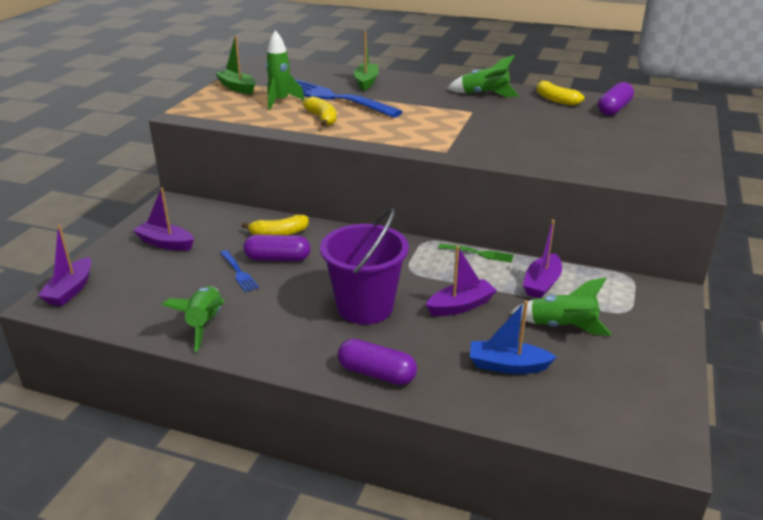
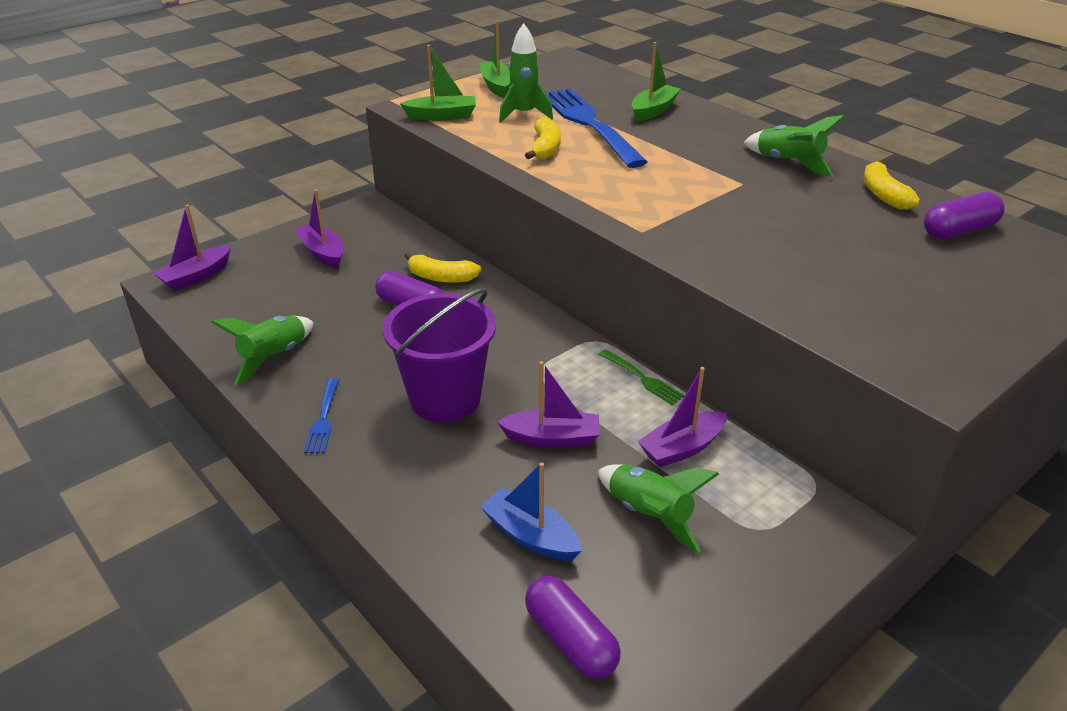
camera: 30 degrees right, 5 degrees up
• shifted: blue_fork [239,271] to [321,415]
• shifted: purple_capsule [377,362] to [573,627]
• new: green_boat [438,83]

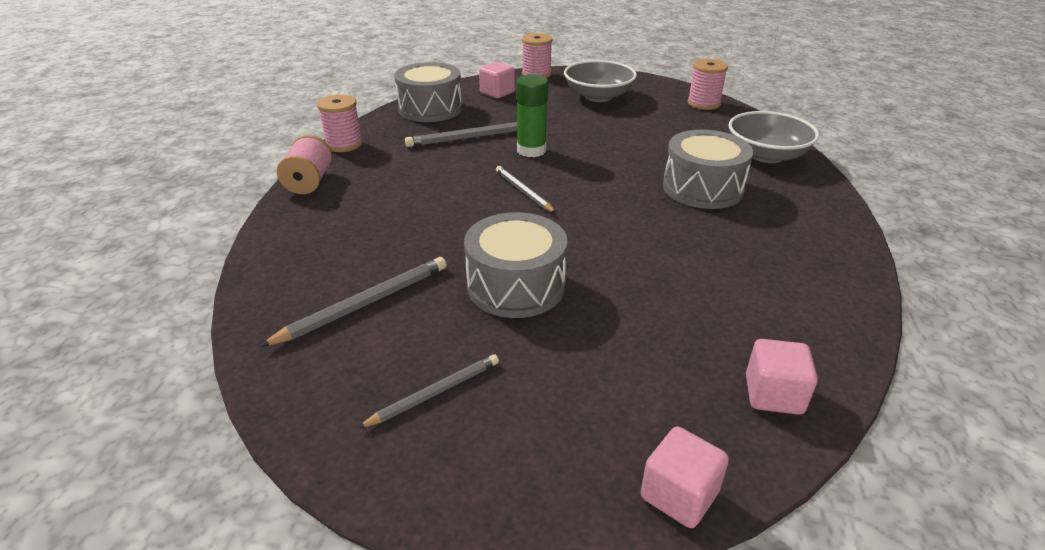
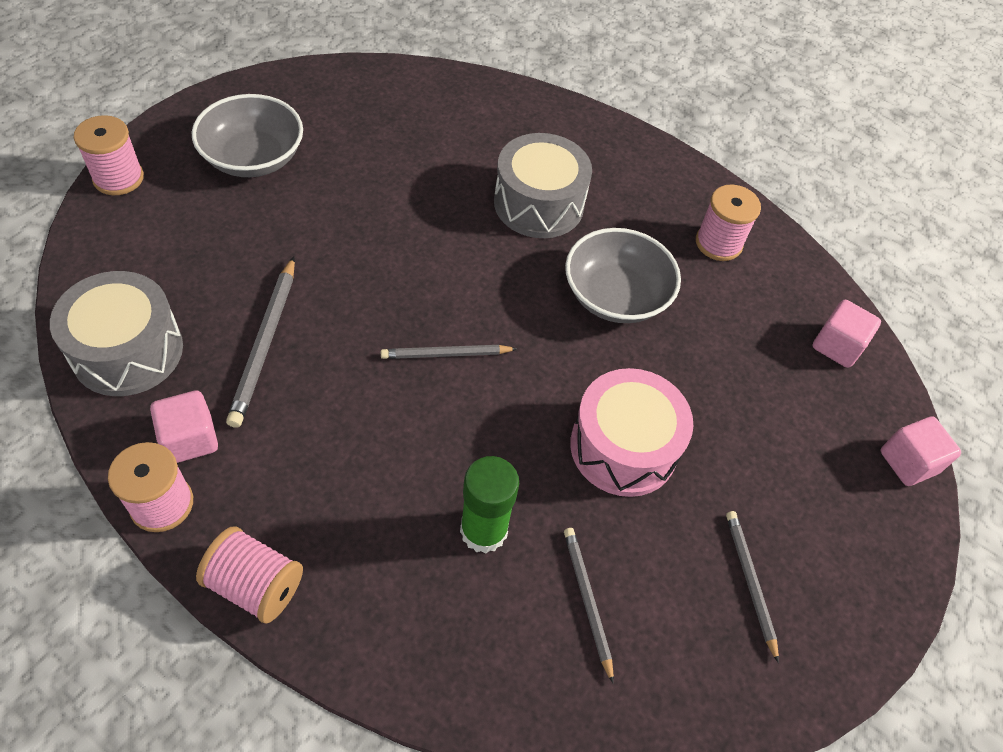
camera: 70 degrees left, 20 degrees up
• shifted: pink_spool [708,84] to [728,223]
• shifted: pink_cube [497,80] to [184,427]
• shifted: green_glue_stick [532,115] to [489,504]
• shifted: grey_bowl [773,137] to [623,275]
• repainted: grey_drum [516,265] to pink_drum [631,432]
• scaled: grey_pencil [353,302] = [589,606] x0.66

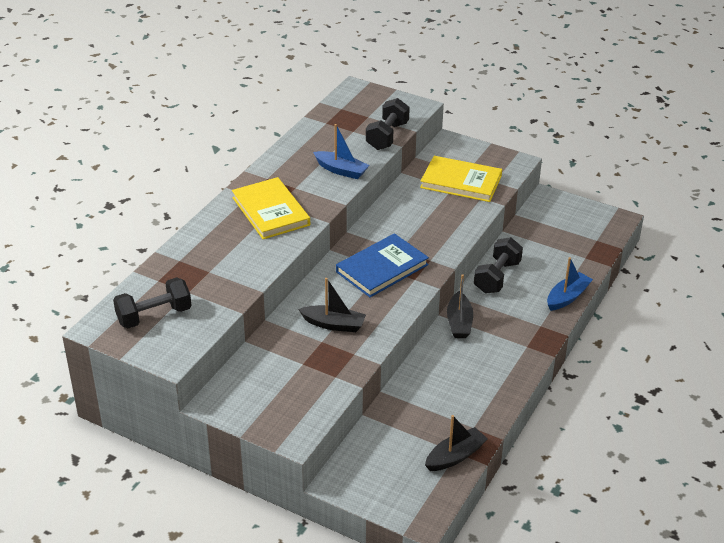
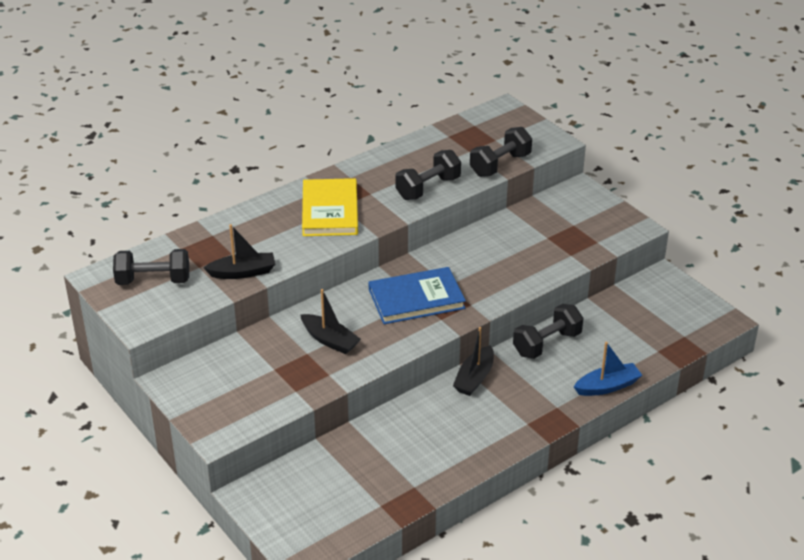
camera: 25 degrees right, 0 degrees up
• swapped: blue_boat [341,151] to black_dumbbell [428,175]
• gone: yellow_book [461,179]
• shifted: black_boat [456,443] to [239,251]

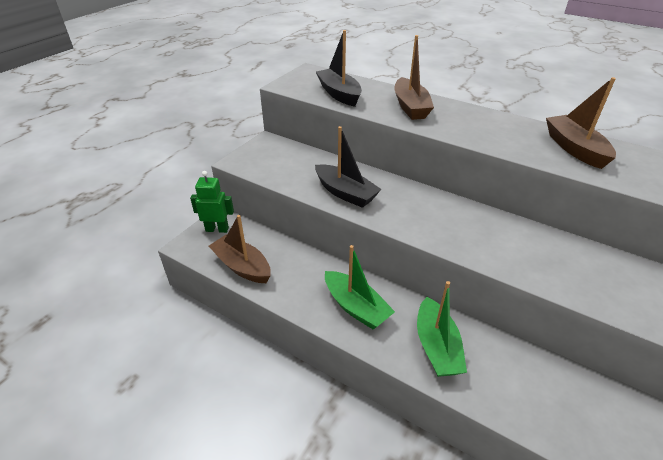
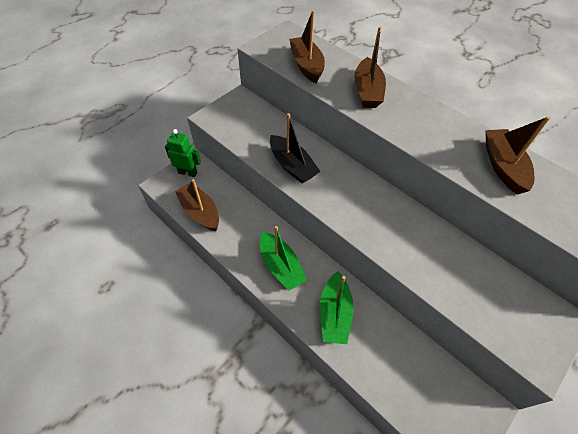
camera: 10 degrees right, 15 degrees up
• repainted: black_boat [339,68] to brown_boat [307,46]

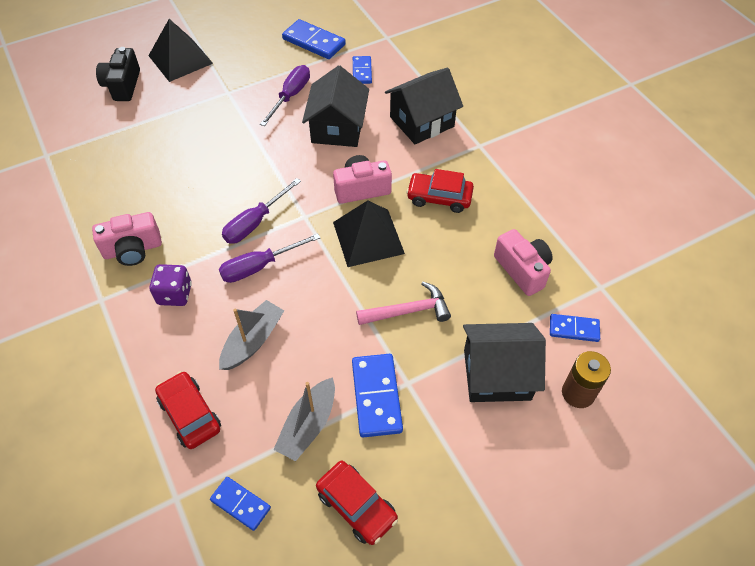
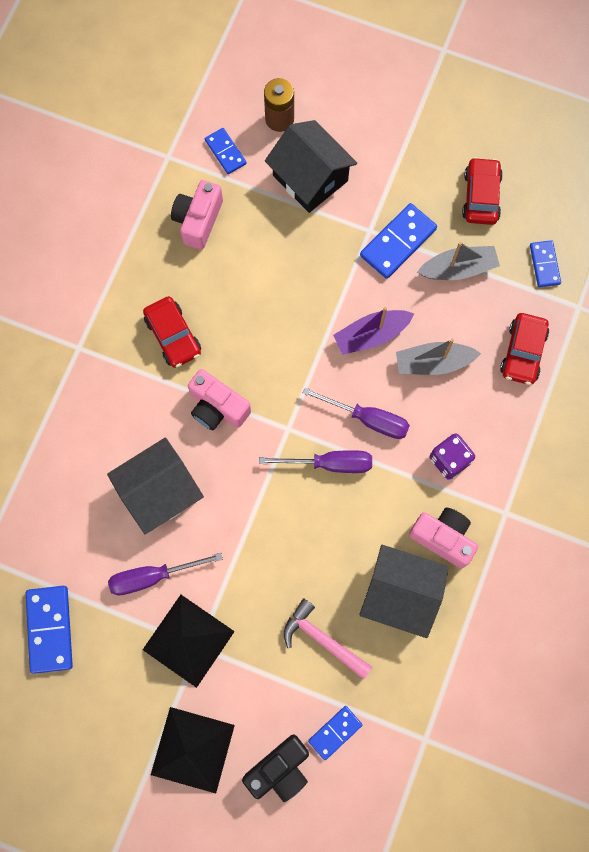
camera: 130 degrees left, 20 degrees up
• shifted: blue_domino [362,70] to [335,733]
• shifted: black_house [424,106] to [404,591]
• shifted: black_pyramid [369,233] to [189,641]
• shifted: pink_hammer [403,303] to [328,639]
• new: purple_boat [373,331]

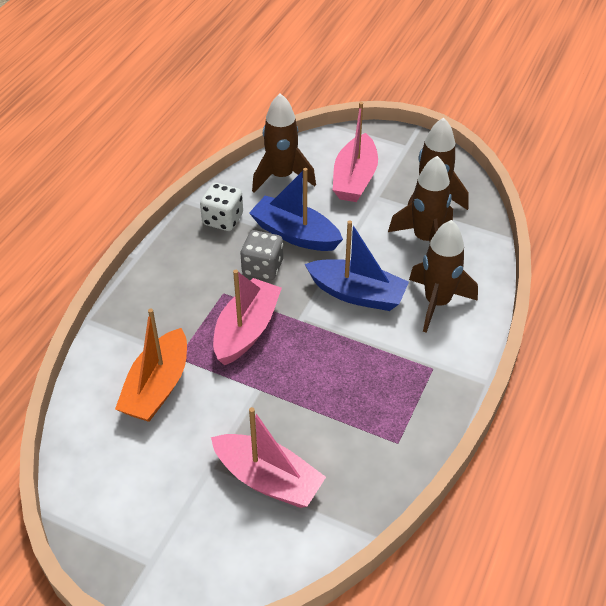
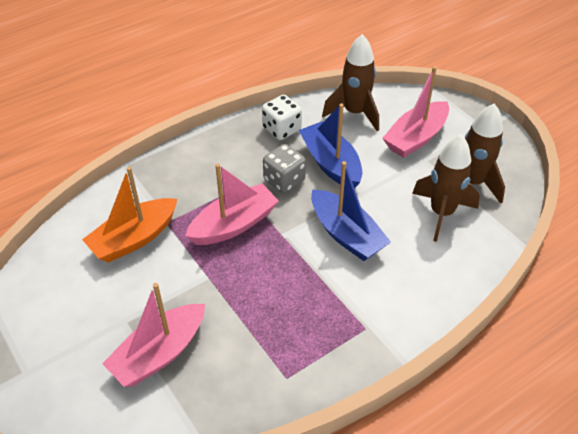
camera: 30 degrees right, 0 degrees up
• gone: brown_rocket [443,276]
• rotated: pink_boat [268,457] = [153,335] 75 degrees clockwise

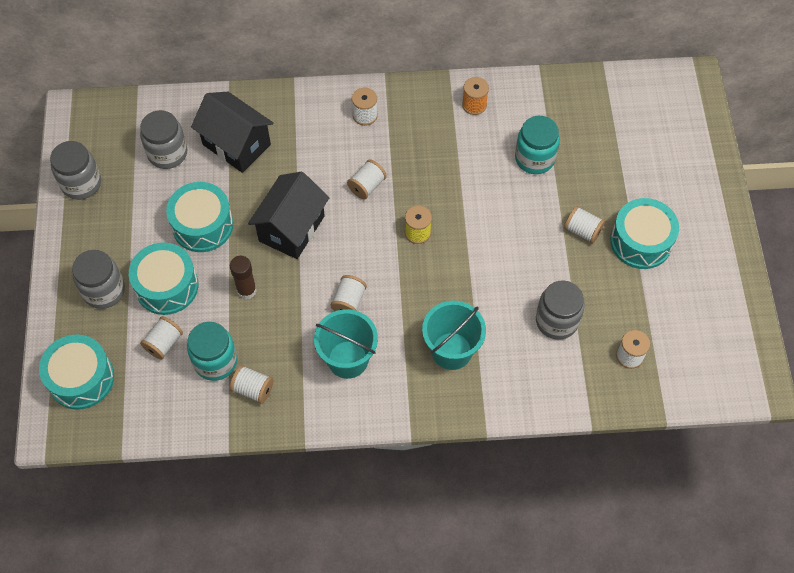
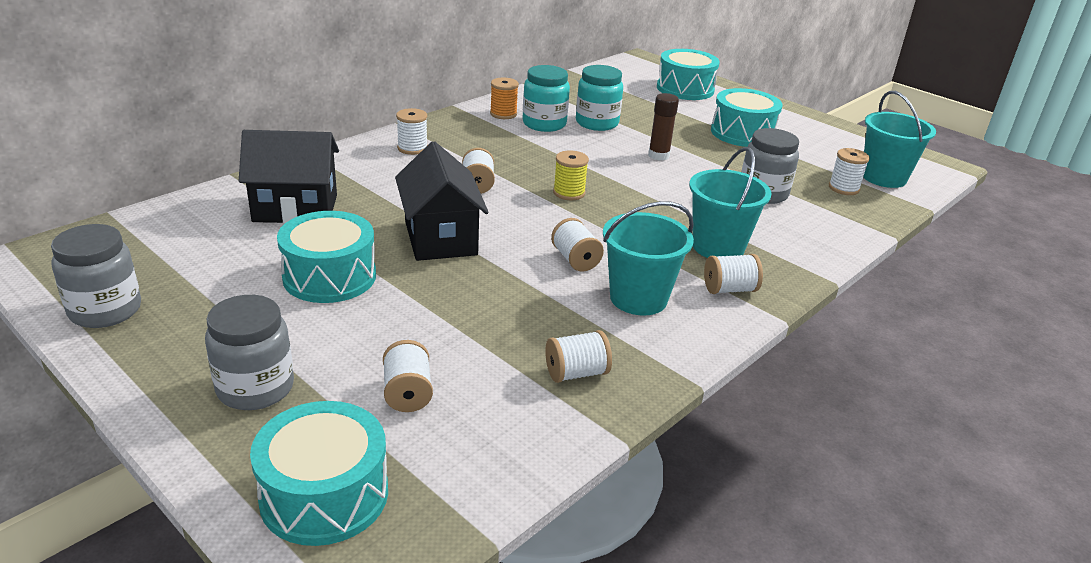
camera: 45 degrees left, 30 degrees down
• gone: grey_jar [163,139]
• shifted: white_spool [584,225] to [733,274]
• shifted: turquoise_drum [163,279] to [688,74]
• shifted: brown_glue_stick [243,277] to [663,126]
• shifted: turquoise_jar [212,351] to [546,98]
• new: turquoise_bucket [899,139]

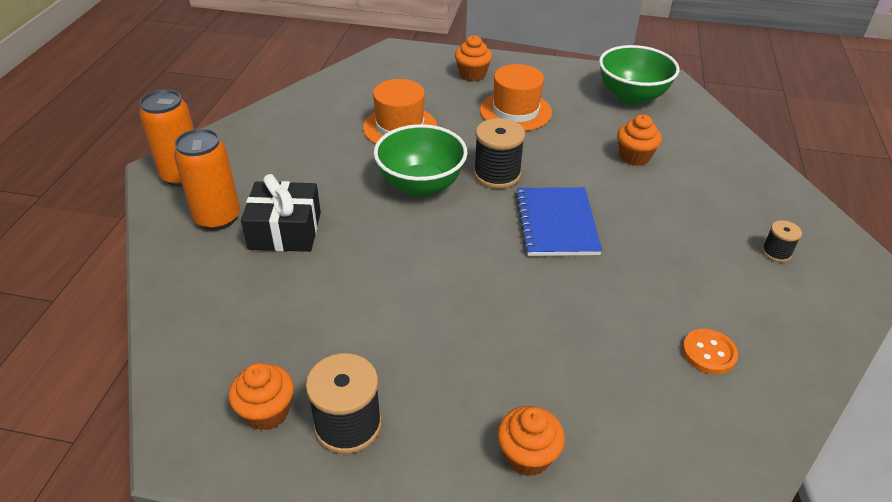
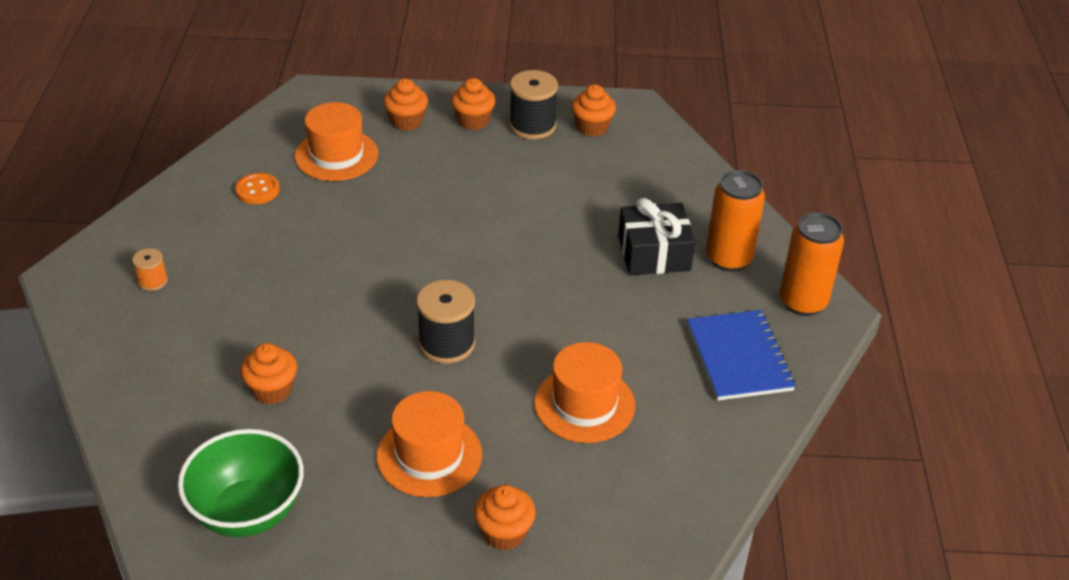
camera: 170 degrees right, 0 degrees up
• gone: green_bowl [421,160]
• shifted: blue_notebook [558,221] to [741,355]
• repainted: black_spool [782,241] to orange_spool [150,269]
• new: orange_cupcake [473,104]
• new: orange_hat [336,141]

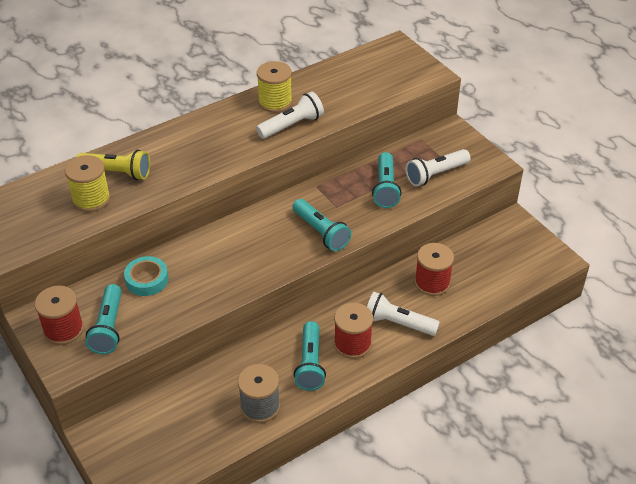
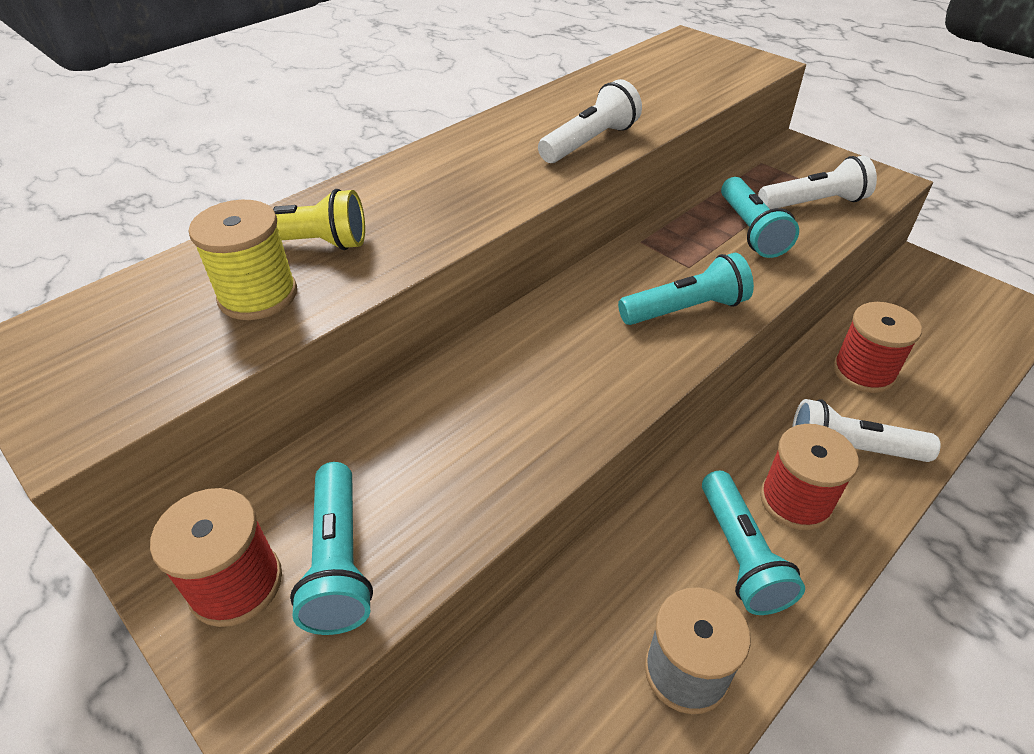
camera: 10 degrees left, 0 degrees up
• gone: yellow_spool [274,87]
• rotated: white_flashlight [438,167] = [817,182] 150 degrees counterclockwise
• rotated: turquoise_flashlight [321,225] = [686,289] 60 degrees counterclockwise
• gone: turquoise_tape [146,276]

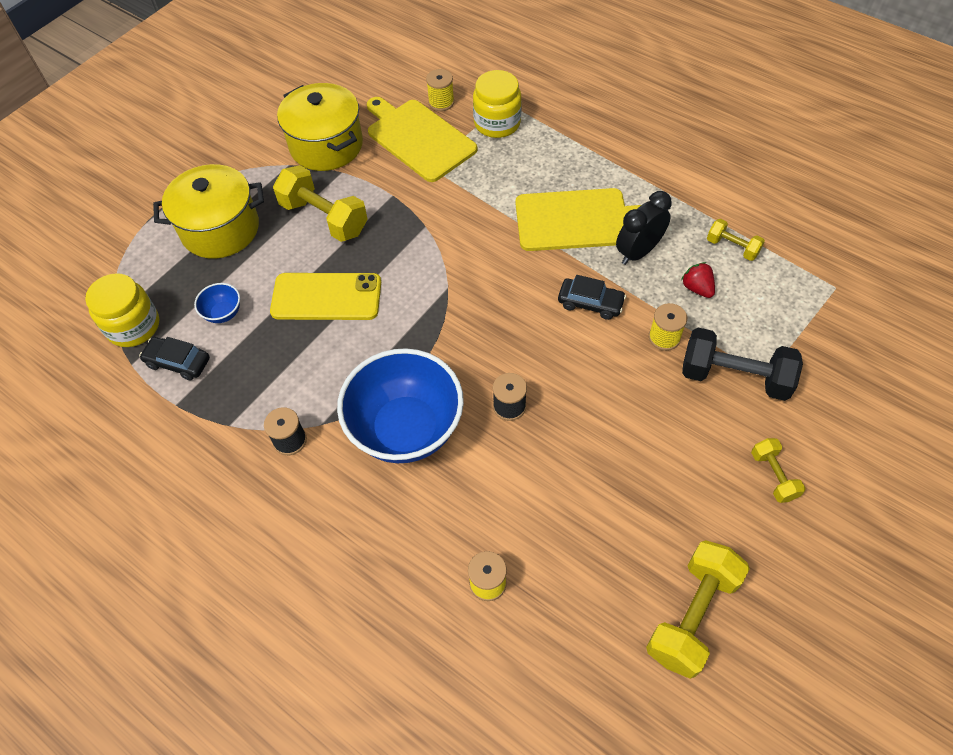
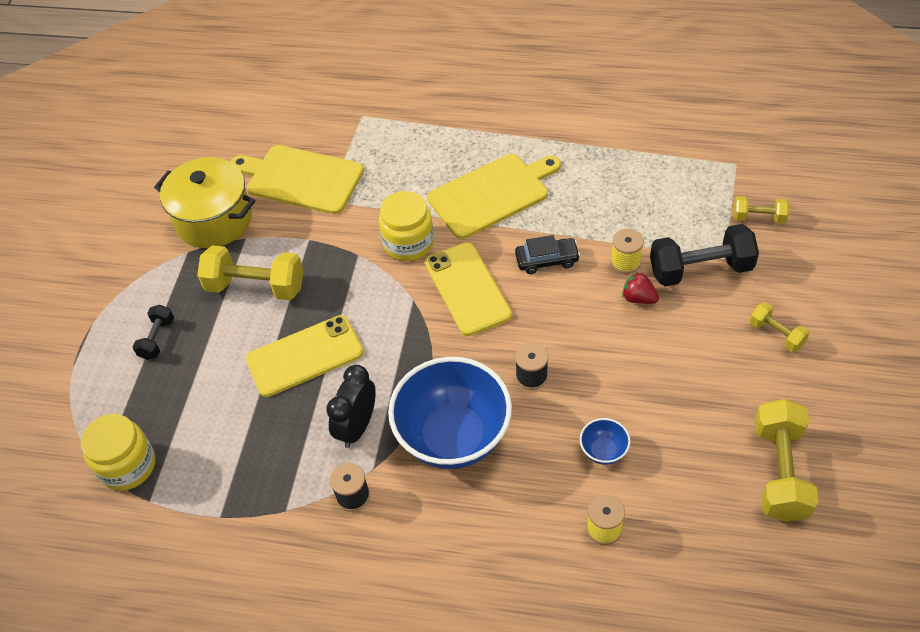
camera: 25 degrees left, 5 degrees down
• gone: yellow_spool [440,90]
• shifted: yellow_jar [497,104] to [406,226]
• swapped: yellow_pot [208,211] to black_dumbbell [153,332]
• shifted: black_clock [644,228] to [351,406]
• shifted: yellow_dumbbell [736,240] to [761,209]
• shifted: red_strawberry [698,280] to [640,288]
• shifted: blue_bowl [217,303] to [605,441]
• gone: black_car [174,358]
• new: yellow_phone [468,289]

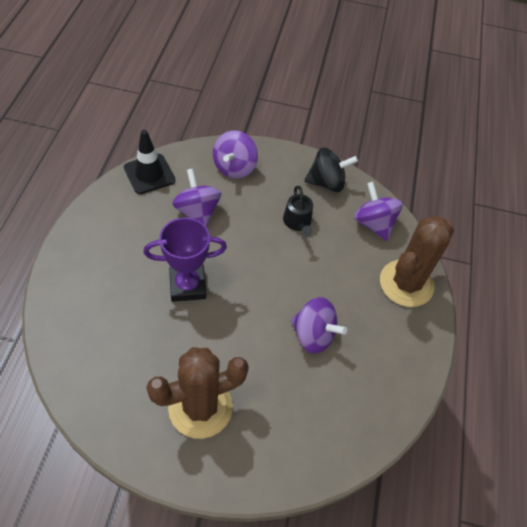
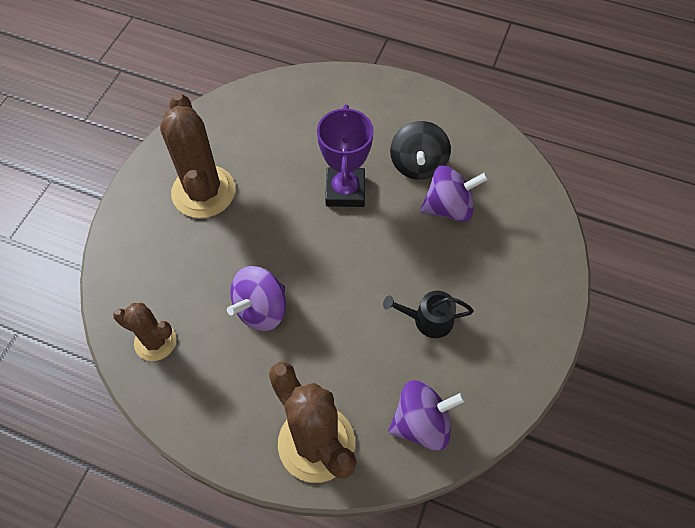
camera: 105 degrees right, 5 degrees up
• gone: black_traffic_cone [149,162]
• gone: purple_spinning_top [235,154]
• shifted: black_spinning_top [331,169] to [420,150]
• new: brown_cactus [144,332]

